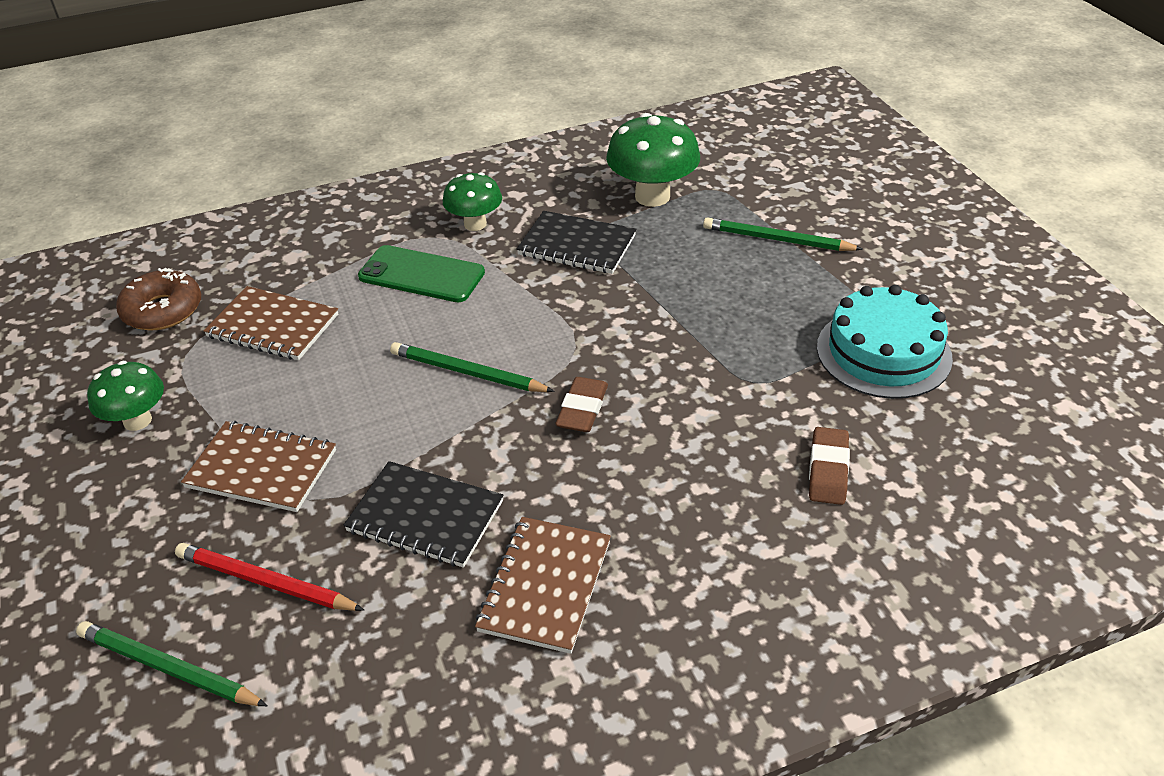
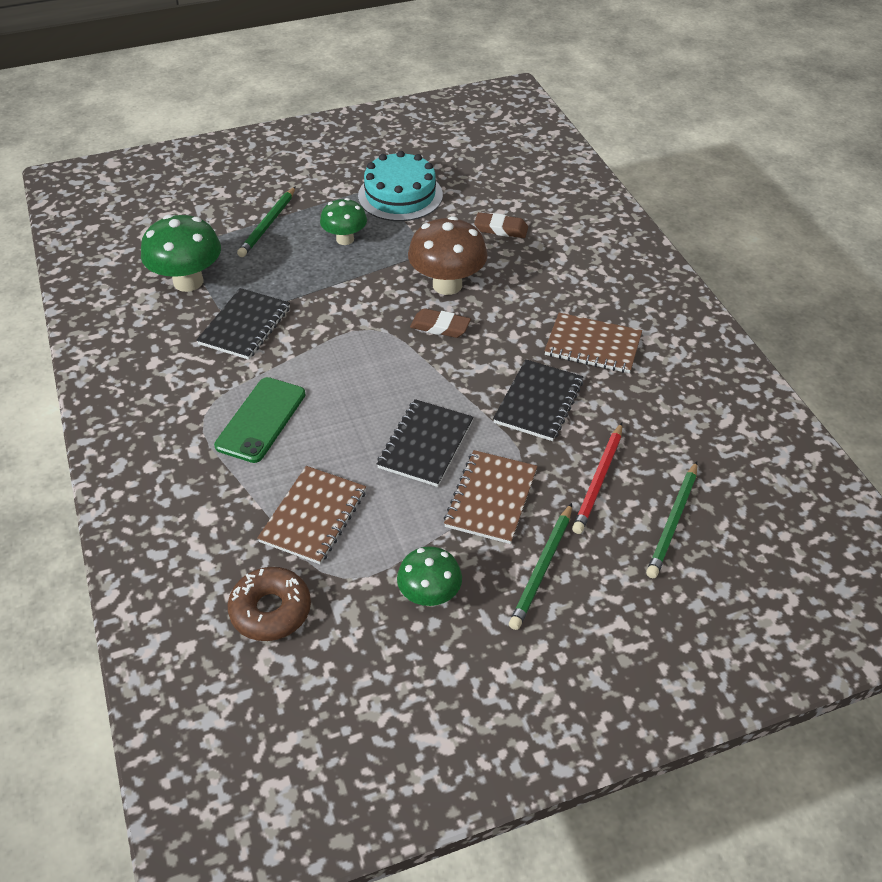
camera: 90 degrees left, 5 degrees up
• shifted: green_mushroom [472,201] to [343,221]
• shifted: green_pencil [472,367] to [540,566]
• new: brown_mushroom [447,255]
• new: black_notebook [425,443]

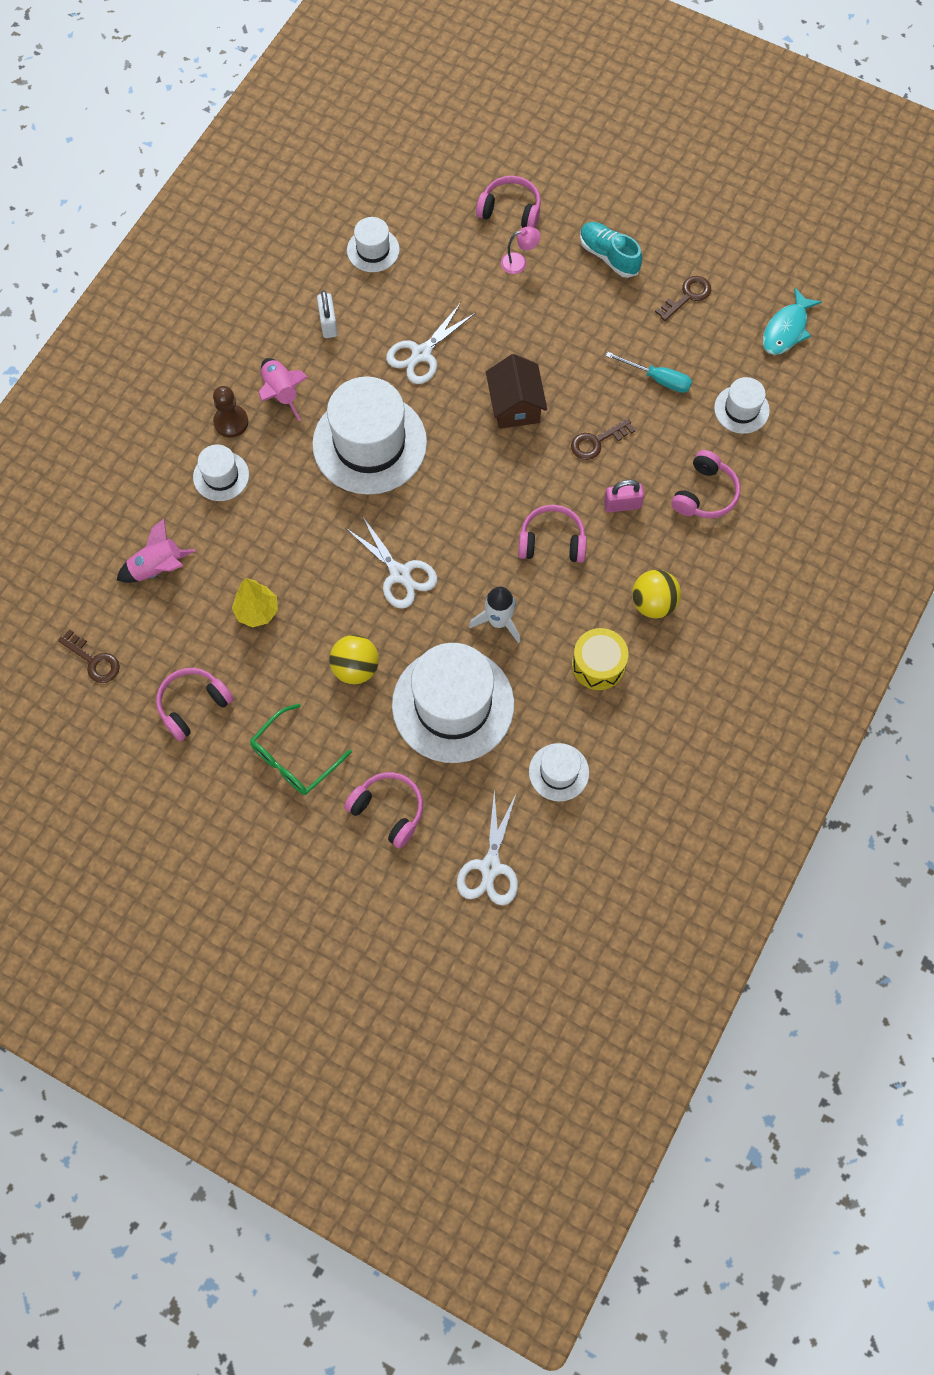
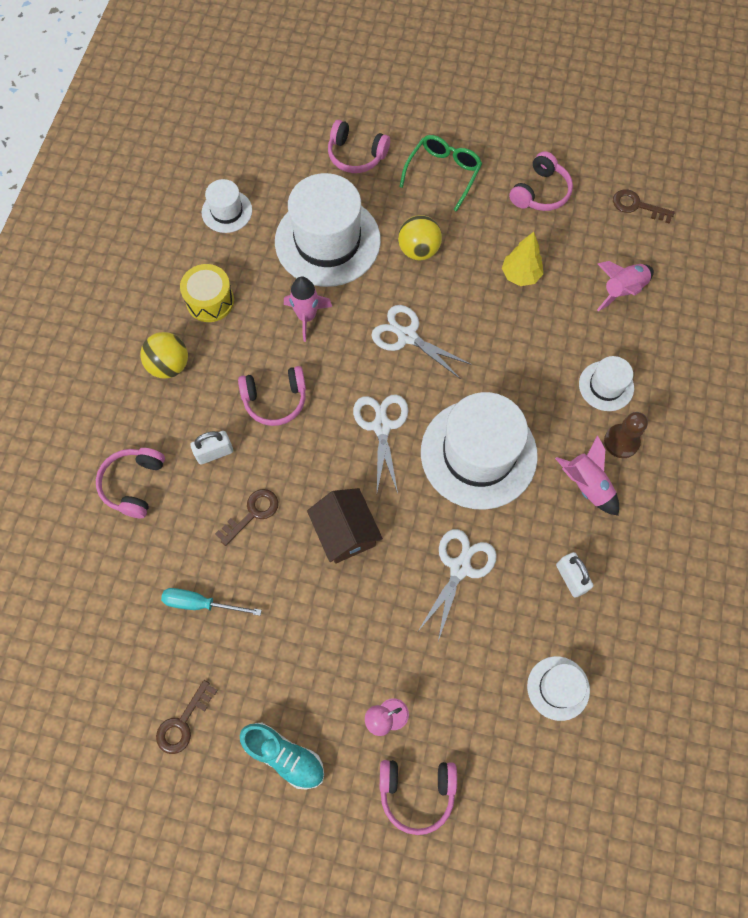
camera: 165 degrees right, 0 degrees up
• gone: turquoise_fish [792,321]
• gone: white_hat [742,405]
• repainted: pink_padlock [624,496] to white_padlock [211,448]
• repainted: white_rocket [494,614] to pink_rocket [308,309]
• shifted: white_scissors [487,848] to [380,443]

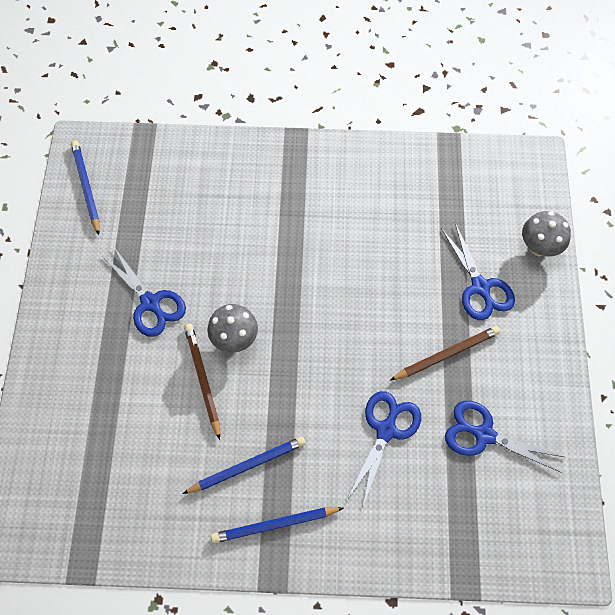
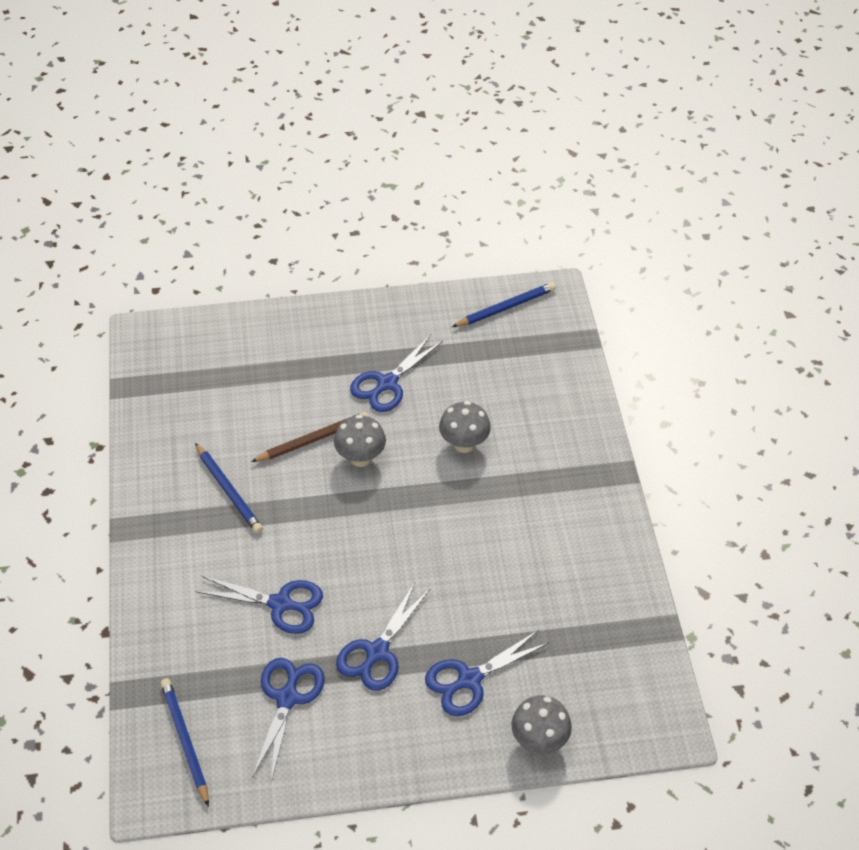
camera: 80 degrees right, 15 degrees down
• swapped: brown_pencil [445,353] to blue_scissors [383,636]
• shifted: blue_pencil [277,525] to [184,742]
• new: grey_mushroom [465,427]

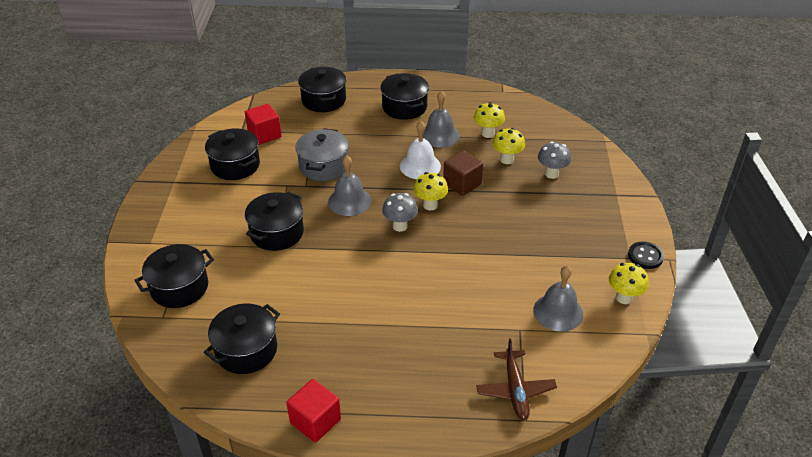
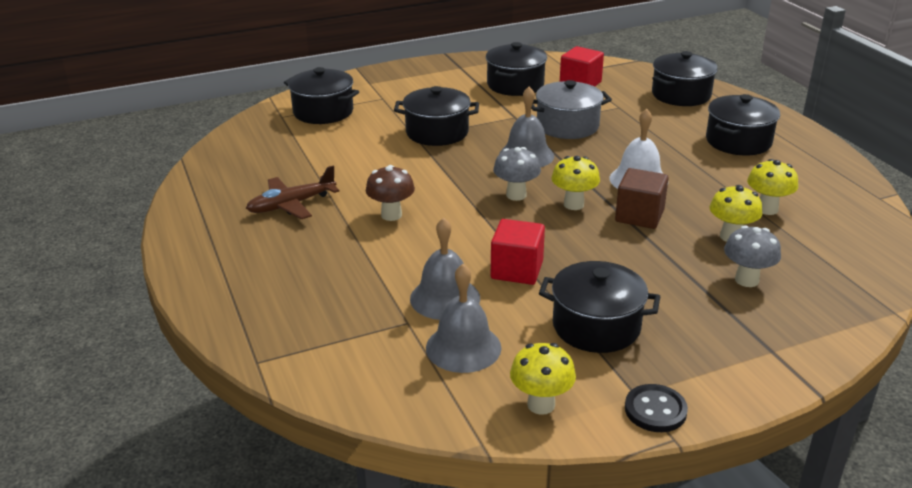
camera: 65 degrees right, 10 degrees down
• shifted: grey_bell [441,119] to [445,268]
• shifted: black_pot [242,339] to [600,307]
• shifted: brown_plane [516,379] to [292,192]
• shifted: red_cube [313,411] to [518,252]
• new: brown_mushroom [390,193]

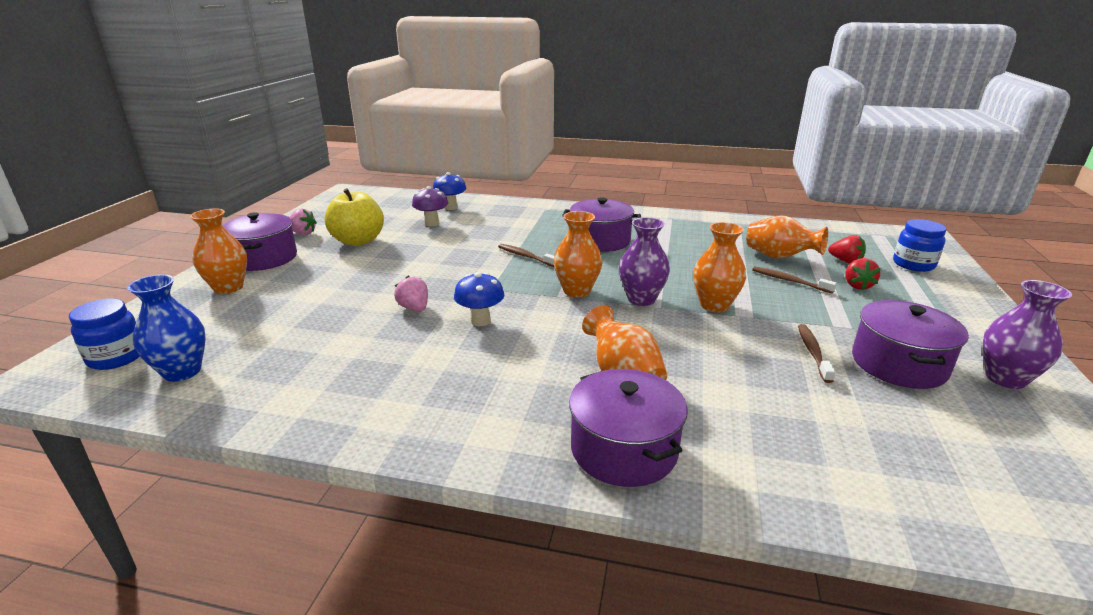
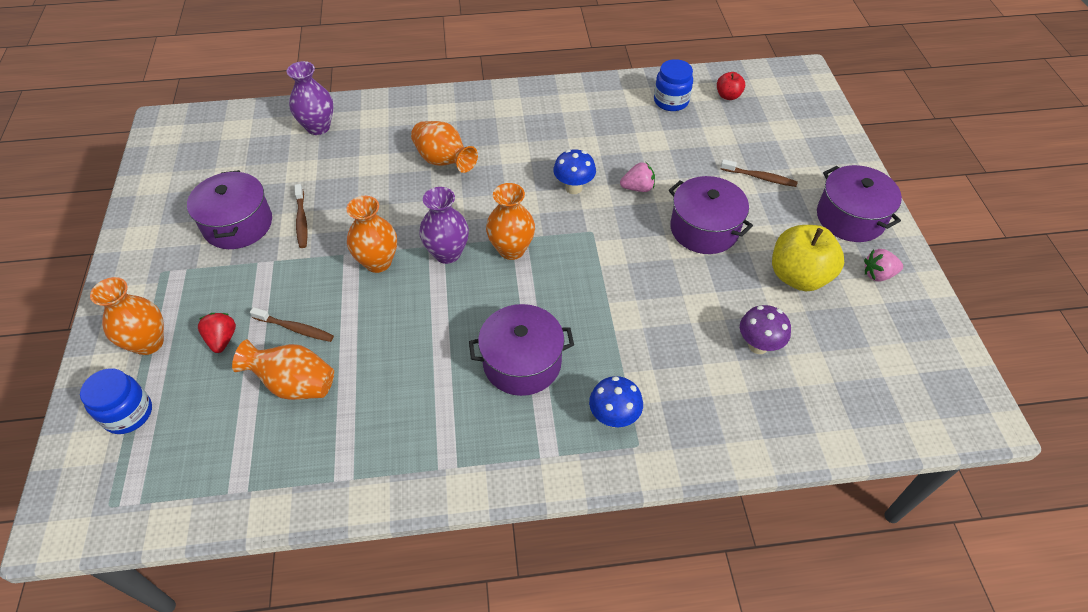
camera: 160 degrees right, 25 degrees up
• shifted: blue_mushroom [449,191] to [616,402]
• shifted: orange_vase [218,251] to [127,316]
• gone: red_strawberry [847,249]
• shifted: brown_toothbrush [526,255] to [759,173]
• swapped: blue_vase [166,328] to red_apple [731,86]
• rotated: pink_strawberry [411,294] = [637,177] 45 degrees counterclockwise
• shifted: purple_vase [1027,334] to [310,98]
• shifted: blue_jar [104,334] to [673,85]
• shifted: purple_pot [628,428] to [711,215]

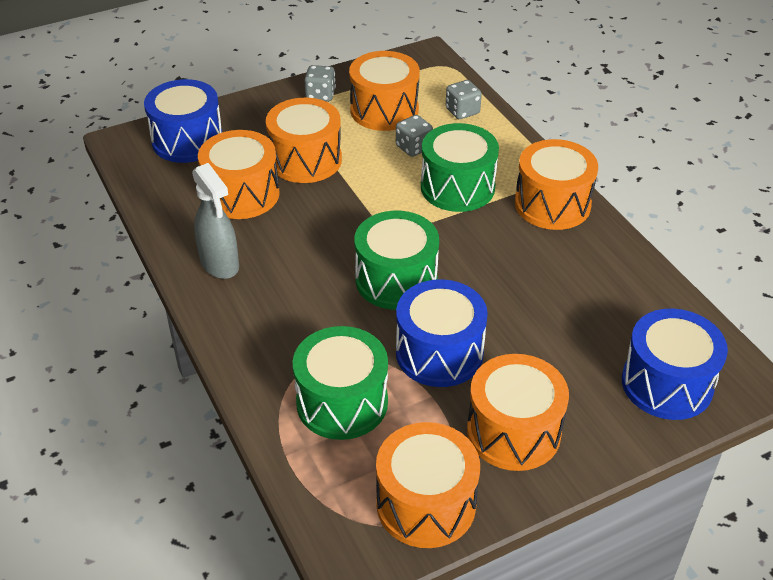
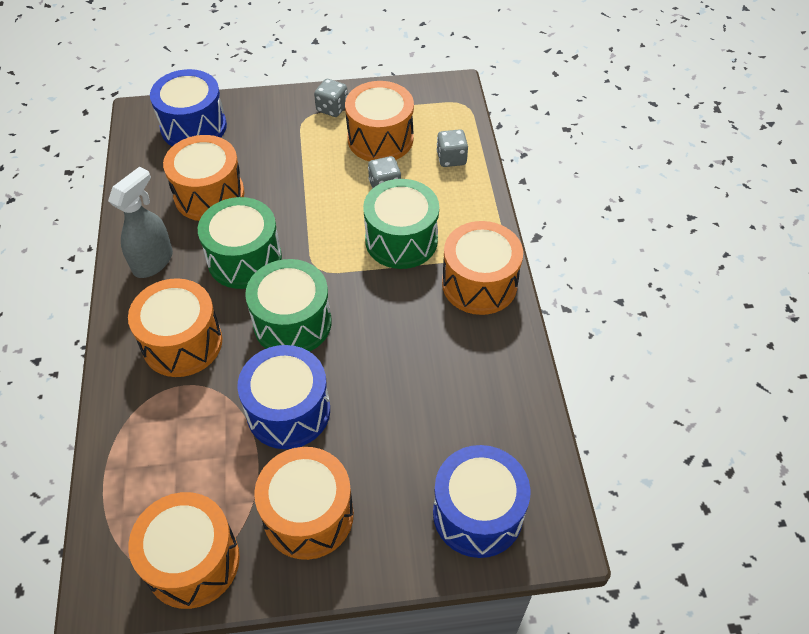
camera: 20 degrees right, 10 degrees up
• shifted: orange_drum [304,140] to [175,327]
• rotated: grey_spray_bottle [215,221] = [140,222] 135 degrees counterclockwise
• shifted: green_drum [340,383] to [240,243]

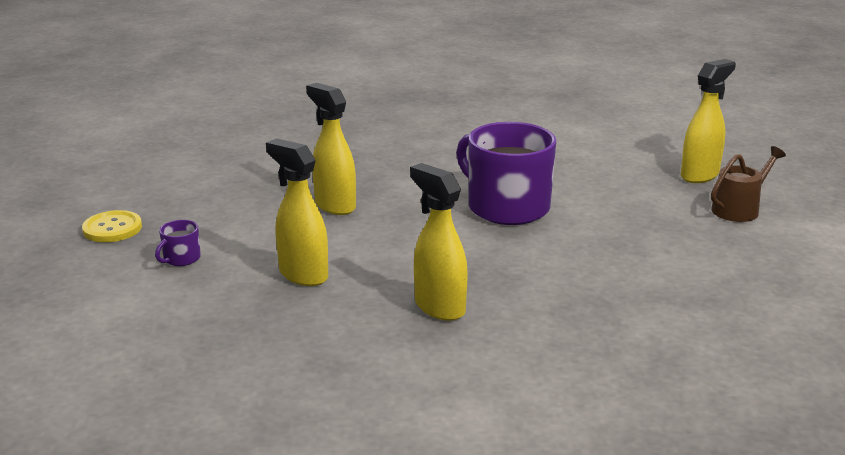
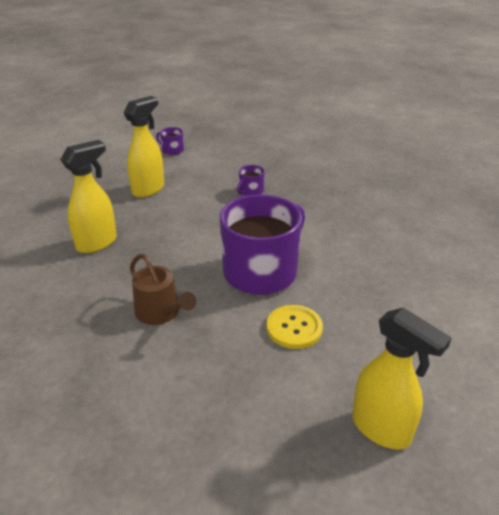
camera: 85 degrees right, 10 degrees up
• swapped: yellow_spray_bottle [331,149] to purple_mug [251,180]
• shifted: brown_watering_can [748,184] to [163,289]
• shifted: yellow_button [112,226] to [295,327]

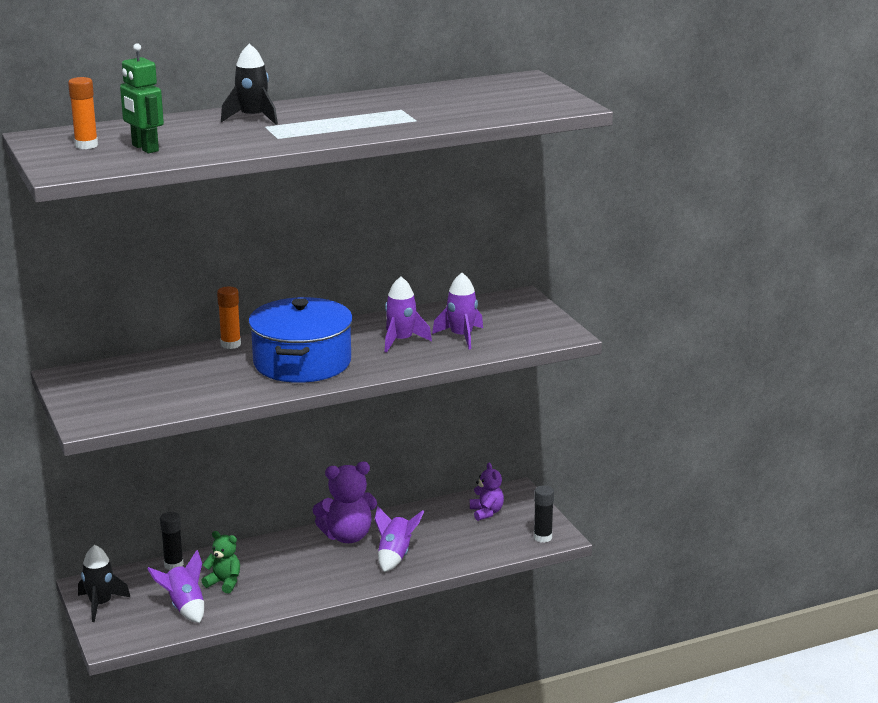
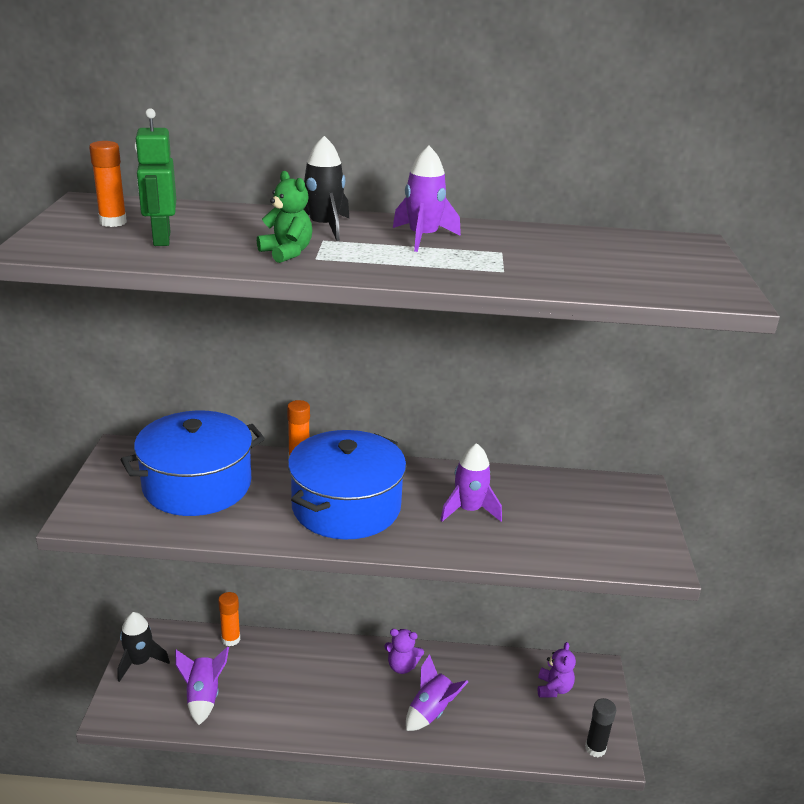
camera: 25 degrees right, 5 degrees up
• shifted: purple_rocket [457,311] to [427,199]
• scaled: purple_teddy_bear [345,502] = [404,651] x0.60
• repainted: black_glue_stick [172,541] to orange_glue_stick [229,619]
• shifted: green_teddy_bear [220,562] to [284,217]
• new: blue_pot [192,463]

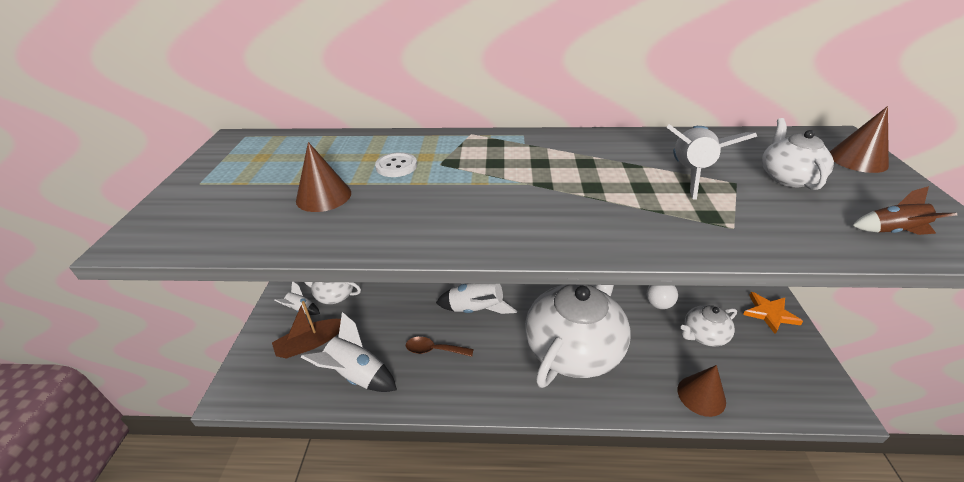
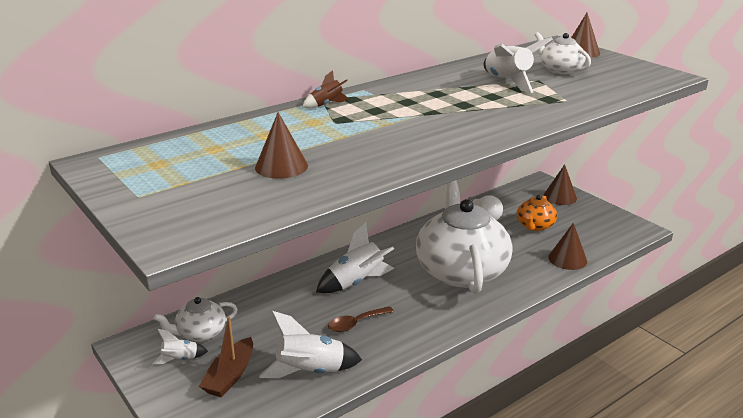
camera: 40 degrees left, 10 degrees down
• gone: white_button [396,164]
• shifted: brown_rocket [904,210] to [325,89]
• swapped: orange_star [773,313] to brown_cone [560,184]
• repainted: white_teapot [709,326] to orange_teapot [537,213]

